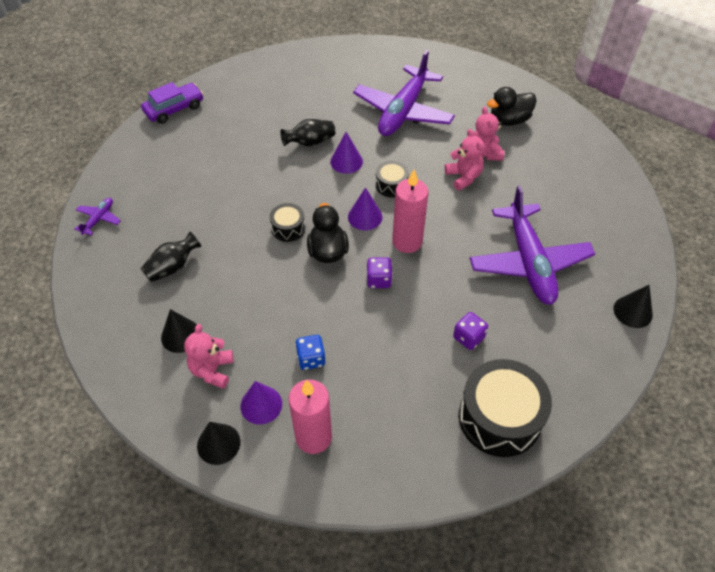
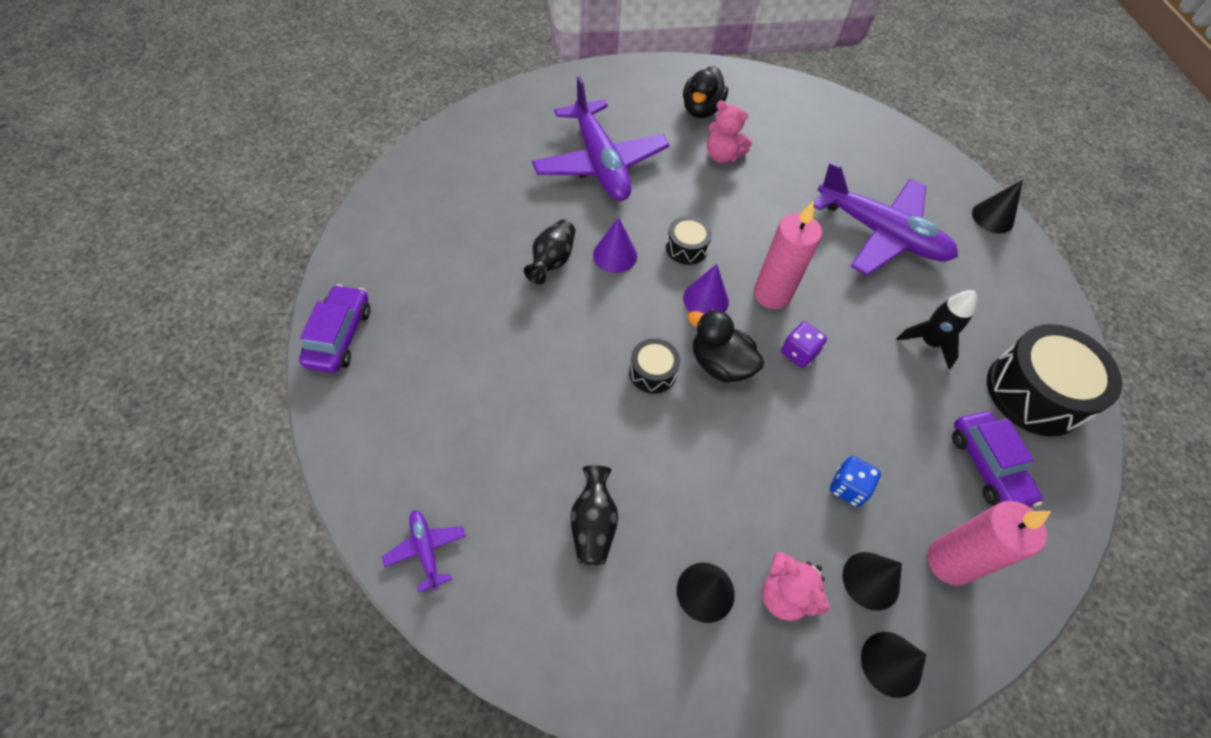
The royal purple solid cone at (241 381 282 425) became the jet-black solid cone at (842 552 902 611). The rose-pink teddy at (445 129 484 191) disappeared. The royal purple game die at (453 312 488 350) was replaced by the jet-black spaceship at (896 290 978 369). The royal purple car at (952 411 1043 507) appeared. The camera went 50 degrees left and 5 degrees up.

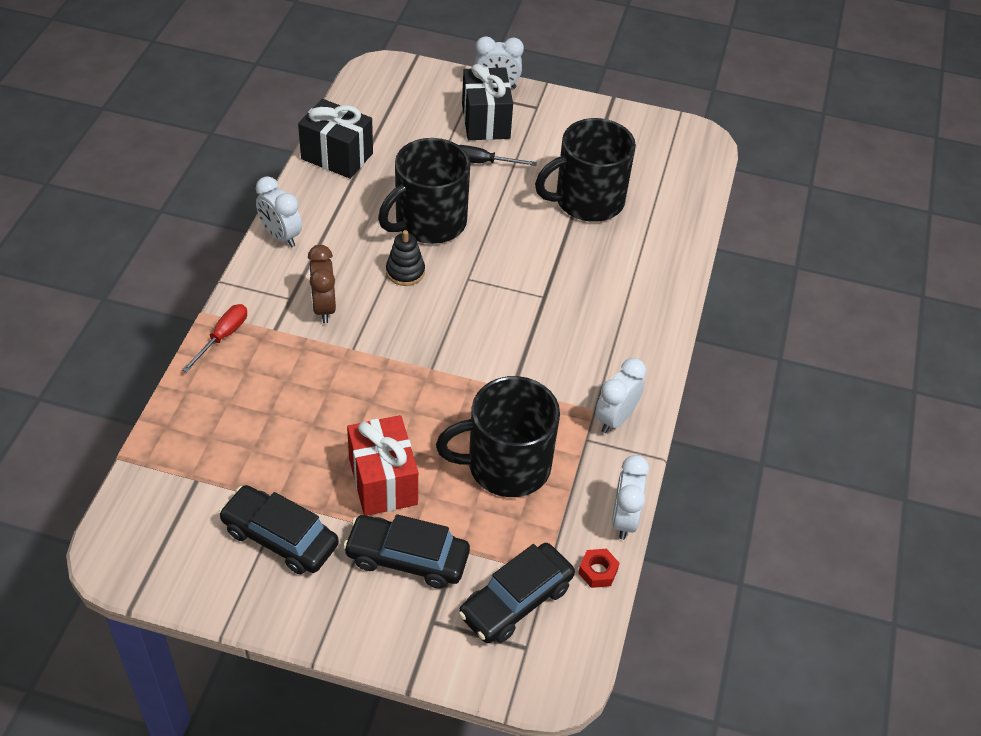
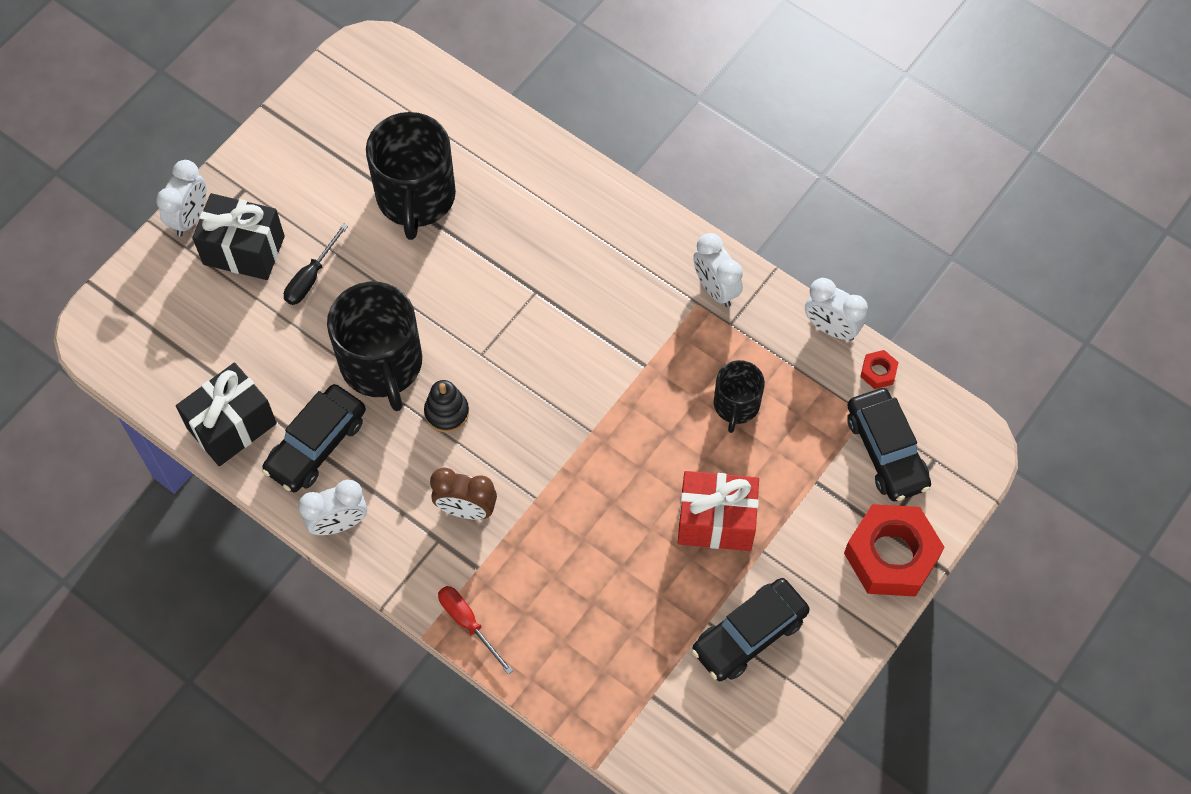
The jet-black car moved from (343 514 470 589) to (262 384 366 492). The jet-black tea mug at (436 376 560 497) changed to 0.55 times the size. The red hexagon nut at (844 504 945 597) appeared. The camera went 65 degrees left and 15 degrees up.

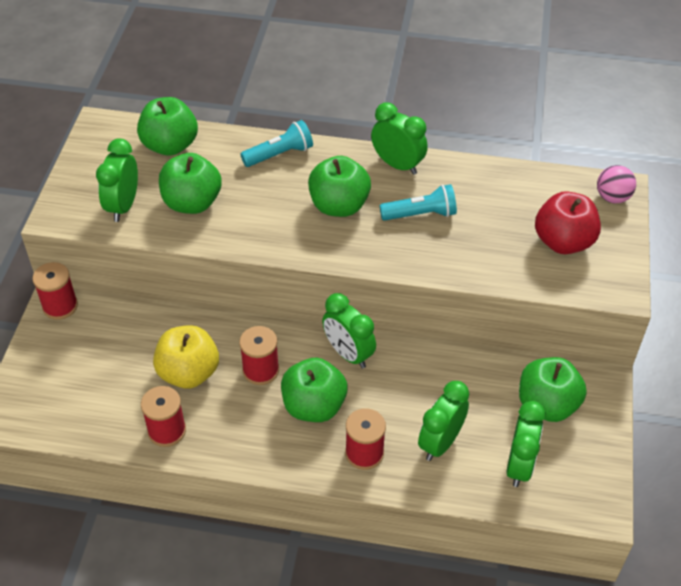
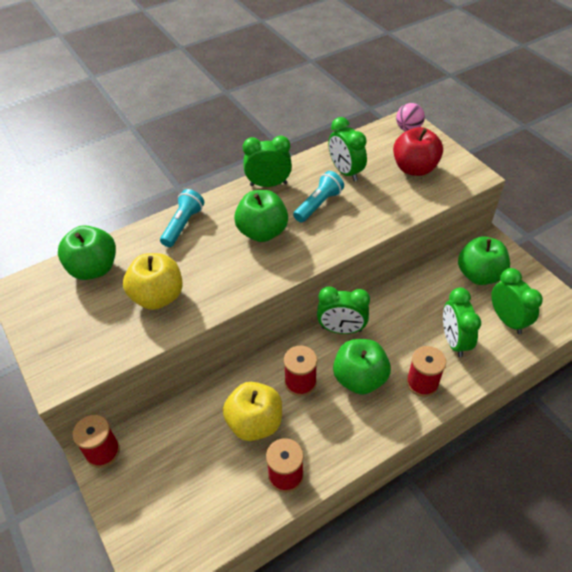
The emerald bedside clock moved from (96 139 138 222) to (328 117 367 182). The emerald toy apple at (159 153 222 214) became the yellow toy apple at (123 253 183 310). The camera went 40 degrees left and 0 degrees up.

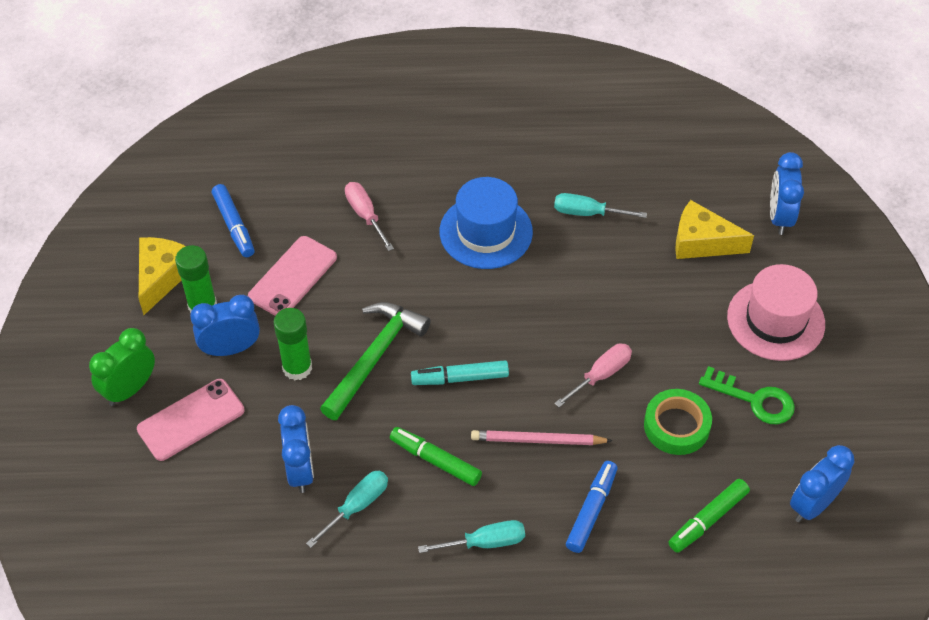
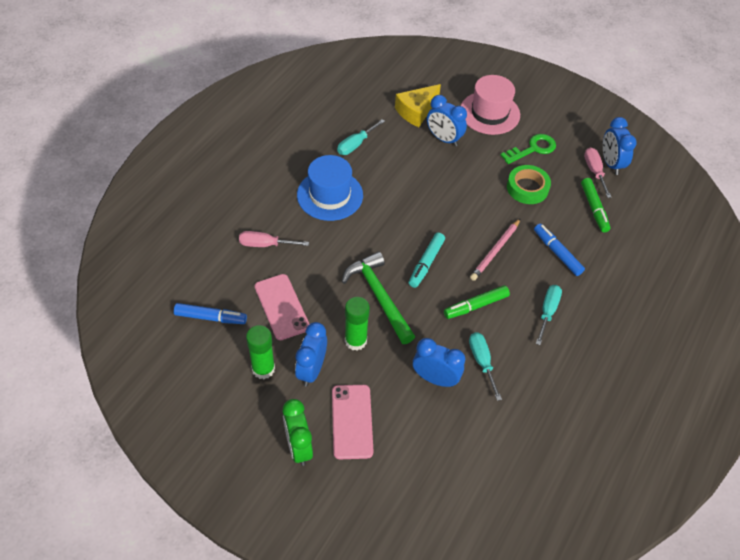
The yellow cheese wedge at (139 237 186 315) disappeared. The rose-pink screwdriver moved from (554 344 632 407) to (584 147 611 198). The cobalt bedside clock moved from (770 152 804 235) to (427 95 467 147). The camera went 60 degrees left and 0 degrees up.

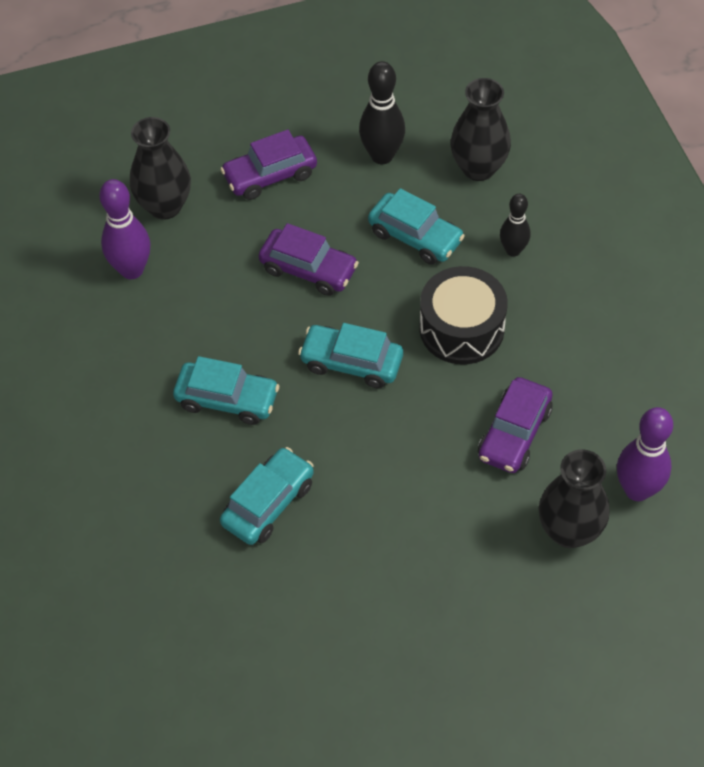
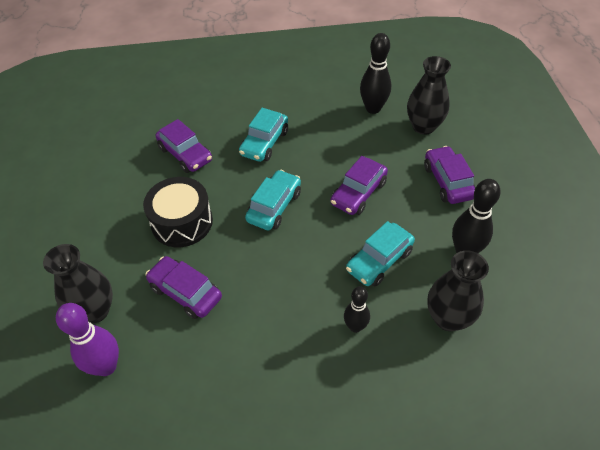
The royal purple tenpin at (99 179 150 279) became the jet-black tenpin at (360 33 391 114). The teal car at (220 447 314 545) became the royal purple car at (156 119 212 173). The jet-black drum moved from (420 266 508 364) to (143 177 213 247). The camera went 100 degrees right and 5 degrees down.

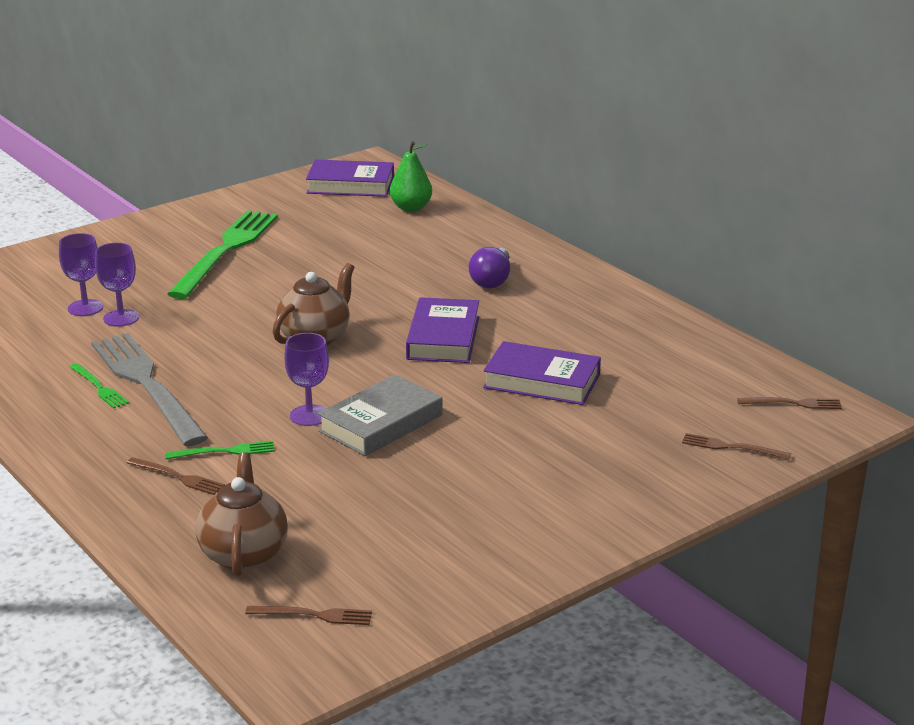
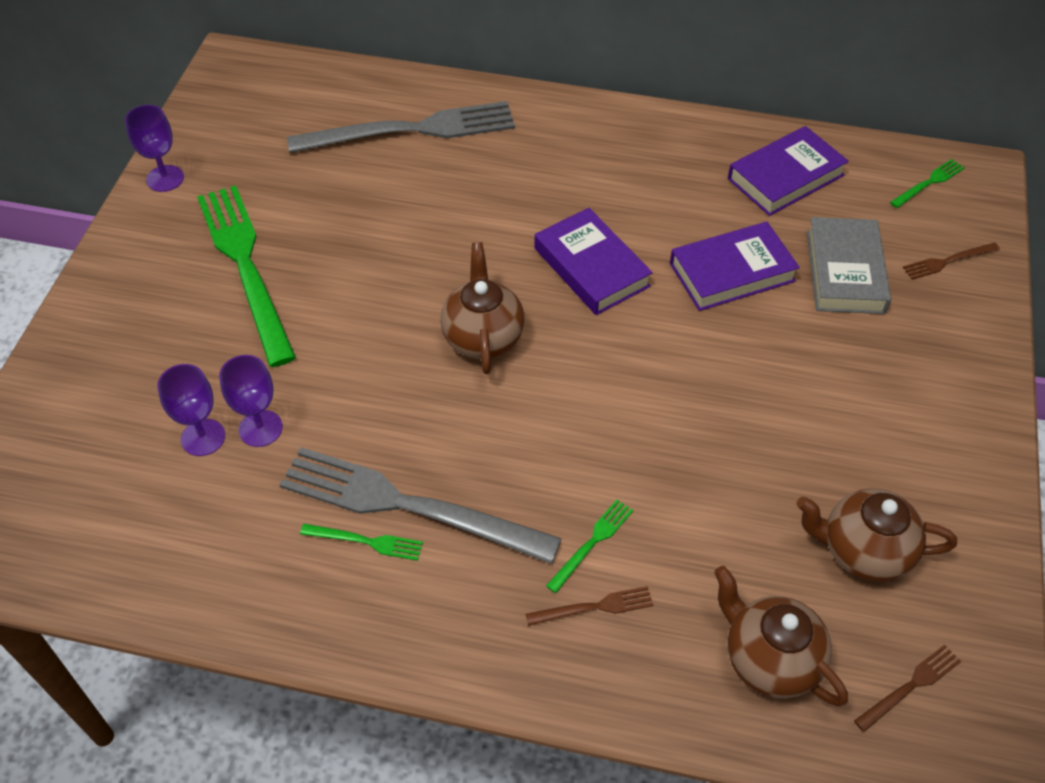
The royal purple chalice moved from (284 333 329 426) to (125 105 184 192). The royal purple hardback moved from (306 160 394 197) to (728 126 849 216). The grey hardback moved from (318 374 442 456) to (807 217 891 314). The emerald pear fruit at (390 141 432 212) disappeared. The royal purple bulb at (469 247 510 288) disappeared. The dark brown table fork at (737 397 842 409) became the emerald table fork at (890 159 965 208). The grey table fork at (287 101 515 153) appeared. The dark brown teapot at (796 488 957 582) appeared. The camera went 40 degrees left and 25 degrees up.

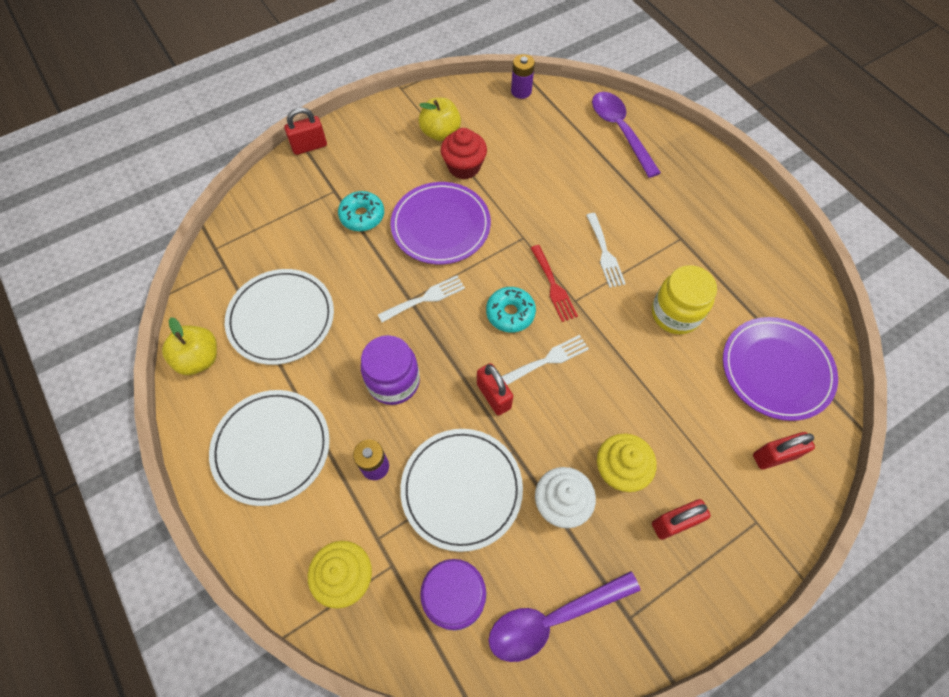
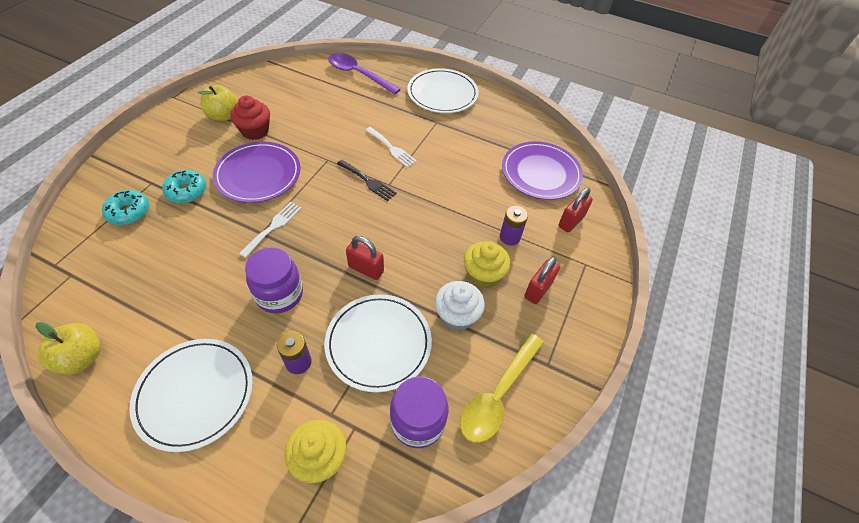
The white flat dish moved from (225 269 334 365) to (407 68 479 113). The red lock at (284 107 327 155) disappeared. The teal glazed donut moved from (486 287 536 333) to (102 190 149 225). The royal purple spoon at (489 571 641 662) became the yellow spoon at (460 334 544 443). The white table fork at (501 335 589 385) disappeared. The royal purple power cell moved from (511 54 535 99) to (500 206 528 245). The red table fork at (531 245 578 322) became the jet-black table fork at (337 160 397 201). The yellow jar at (652 265 717 335) disappeared. The camera went 35 degrees left and 10 degrees down.

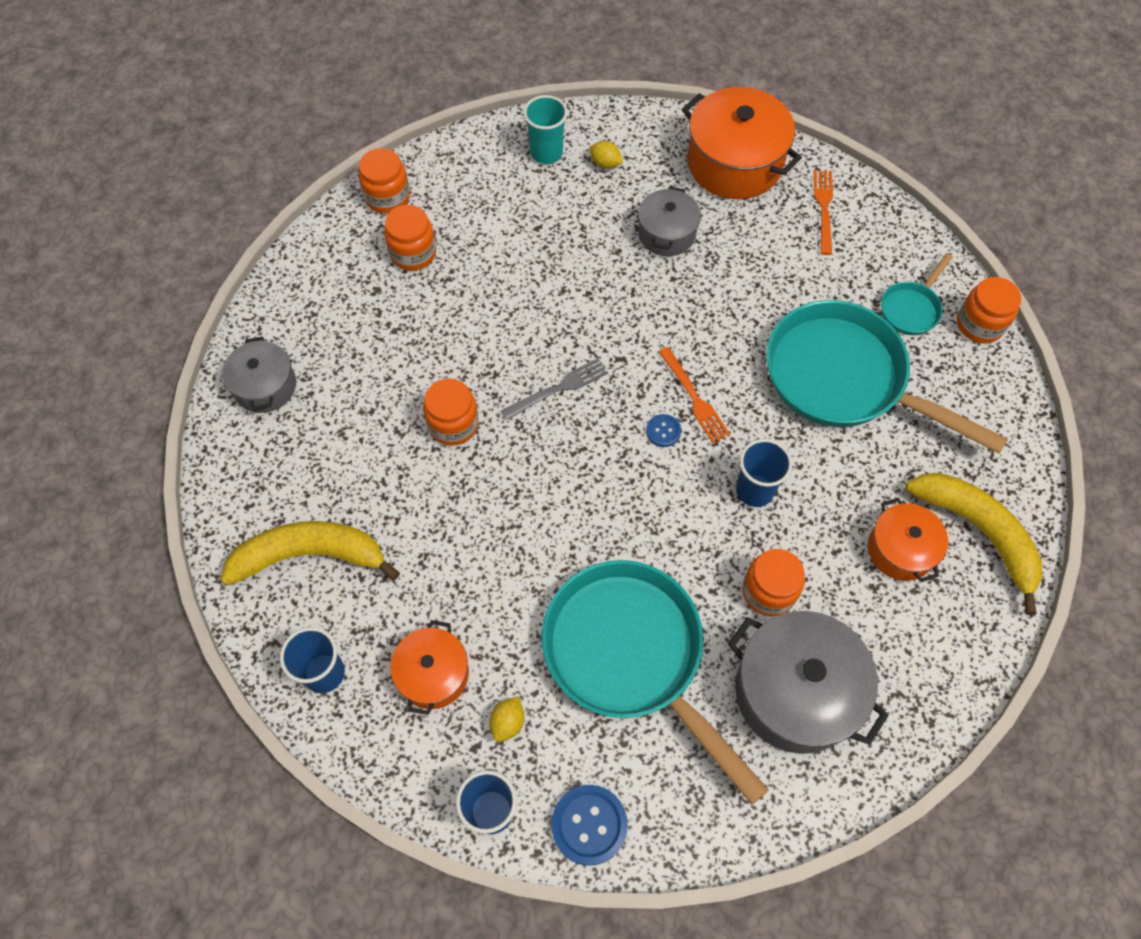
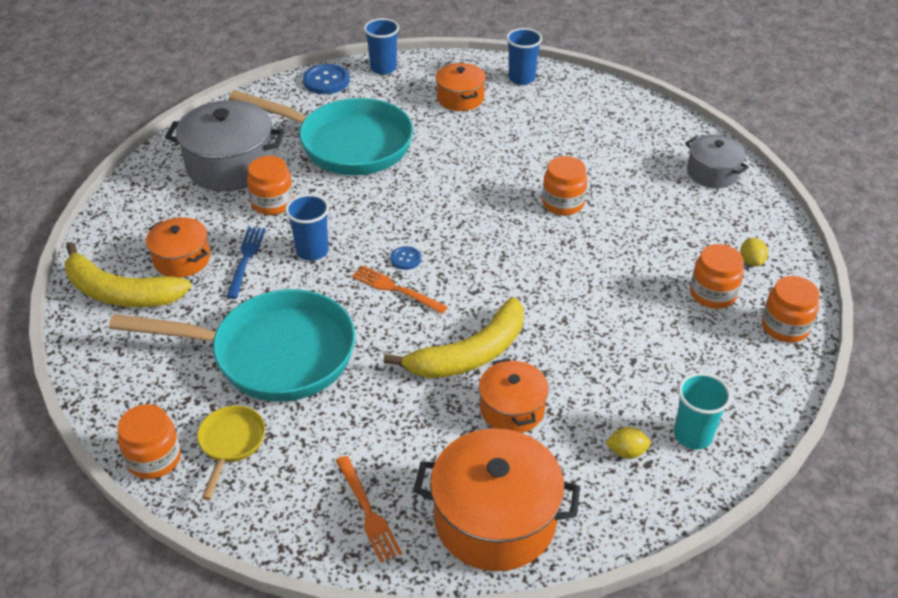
The yellow banana fruit moved from (221 521 400 585) to (384 297 523 378). The yellow citrus fruit moved from (489 696 525 742) to (740 238 768 266). The grey table fork at (501 358 608 420) disappeared. The grey pot at (638 186 701 256) became the bright orange pot at (479 358 549 433). The teal frying pan at (881 253 953 335) became the yellow frying pan at (197 405 265 500). The cobalt table fork at (226 227 266 299) appeared. The camera went 150 degrees right and 20 degrees down.

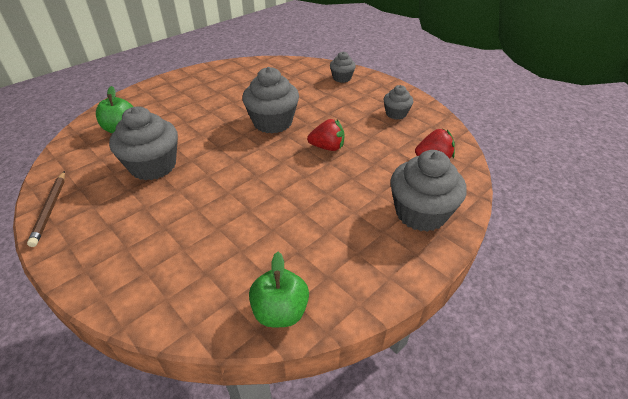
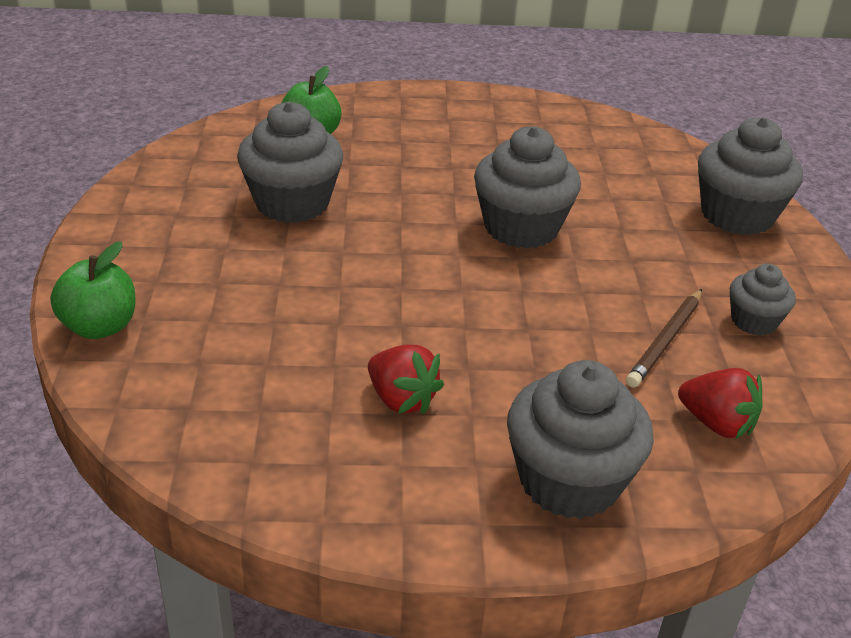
The dark brown pencil moved from (27 171 65 247) to (626 289 702 388). The emerald toy apple moved from (249 252 309 327) to (50 242 135 339). The red berry moved from (307 119 345 151) to (368 344 444 414). The grey fairy cake at (330 51 356 83) changed to 1.81 times the size. The camera went 40 degrees right and 5 degrees down.

